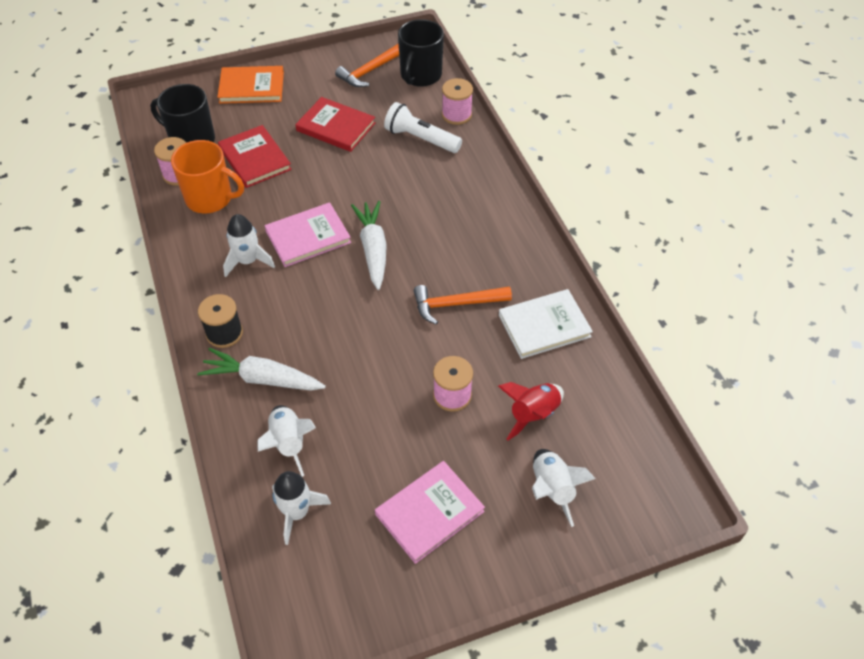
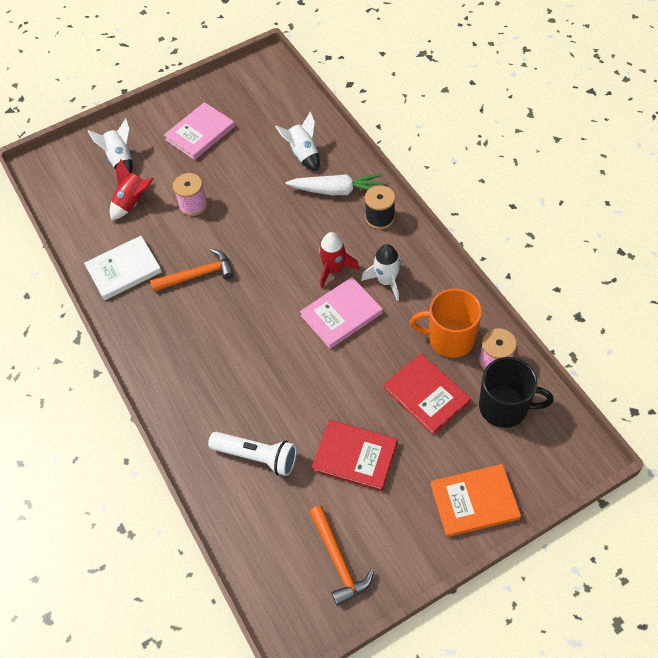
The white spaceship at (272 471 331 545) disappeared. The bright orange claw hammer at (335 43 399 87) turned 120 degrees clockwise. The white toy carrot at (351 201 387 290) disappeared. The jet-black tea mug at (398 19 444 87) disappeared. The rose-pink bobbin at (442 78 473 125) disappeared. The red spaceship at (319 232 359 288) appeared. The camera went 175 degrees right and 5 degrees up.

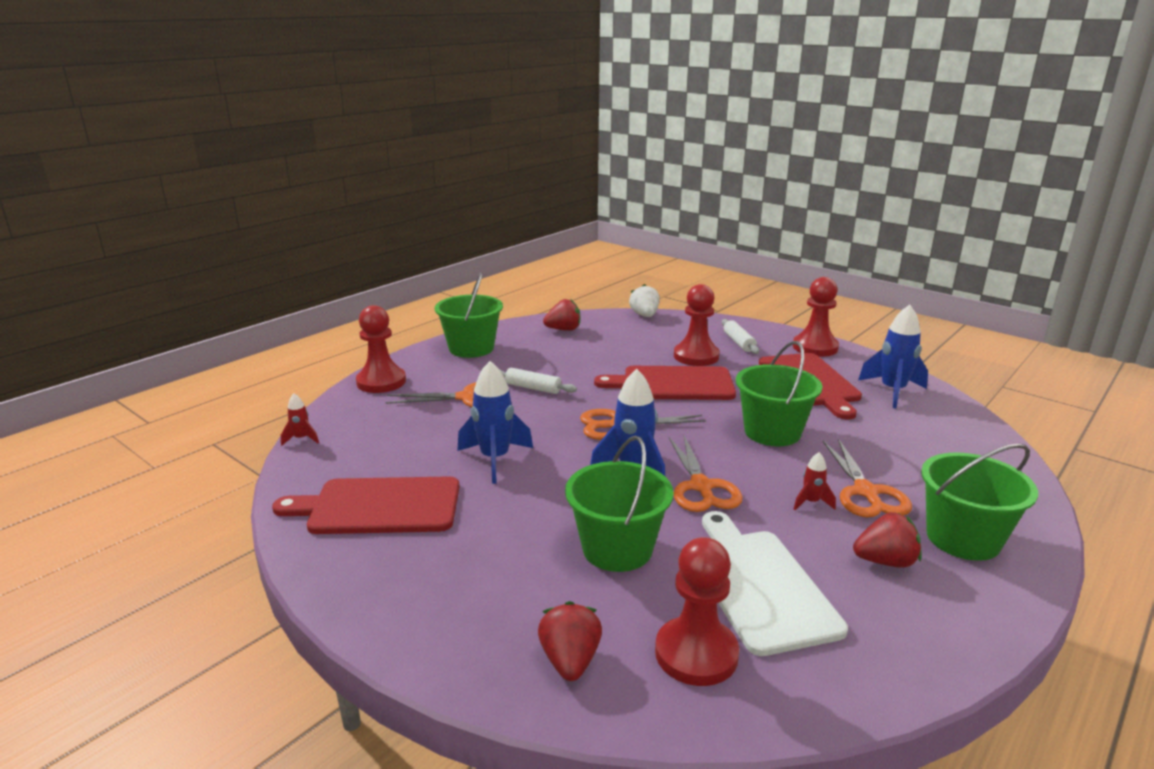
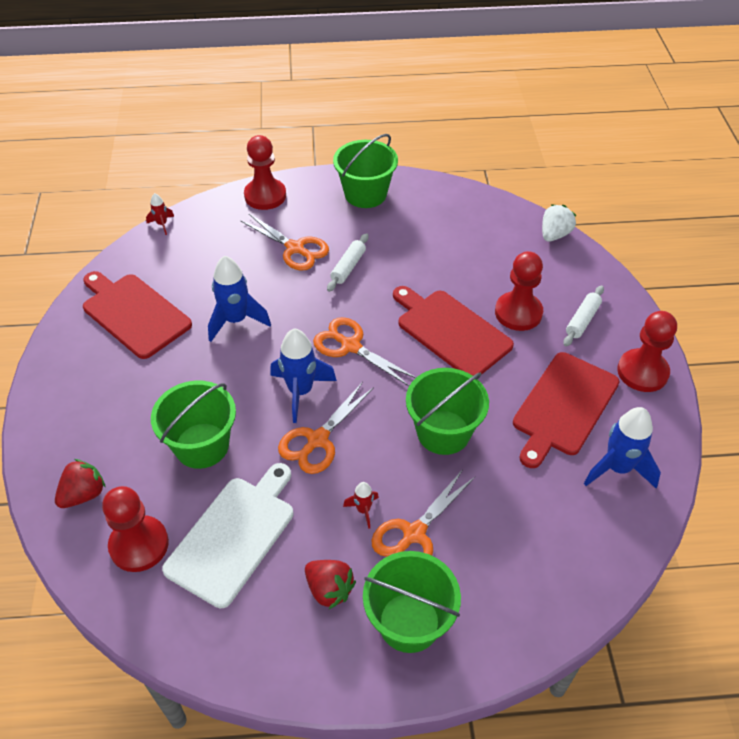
The white dough roller at (500 368 577 394) turned 45 degrees clockwise. The red berry at (543 299 581 331) disappeared. The camera went 45 degrees right and 25 degrees up.

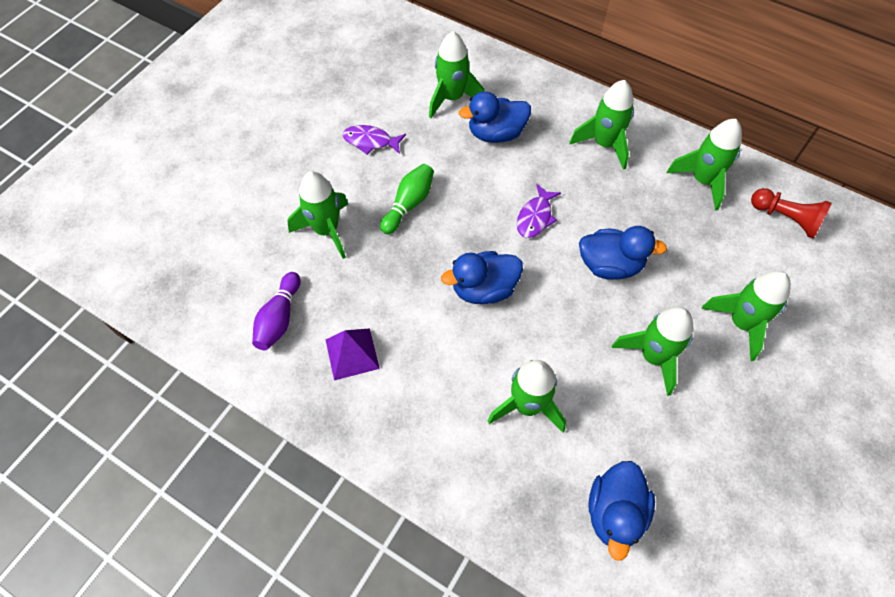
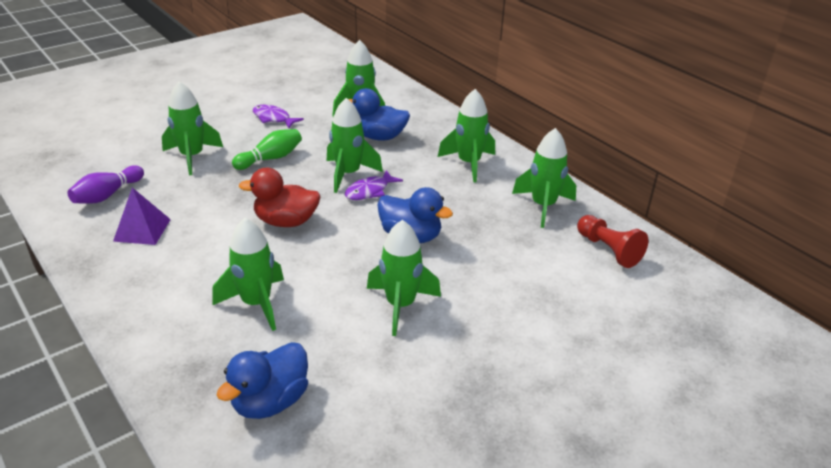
The cobalt rubber duck at (441 251 523 304) became the red rubber duck at (239 168 320 227). The emerald spaceship moved from (701 271 791 361) to (327 98 383 193). The camera went 20 degrees right and 25 degrees down.

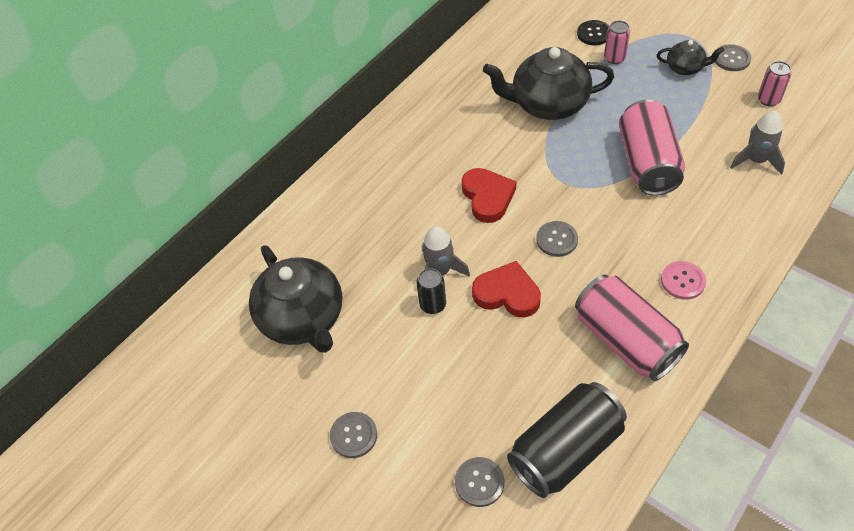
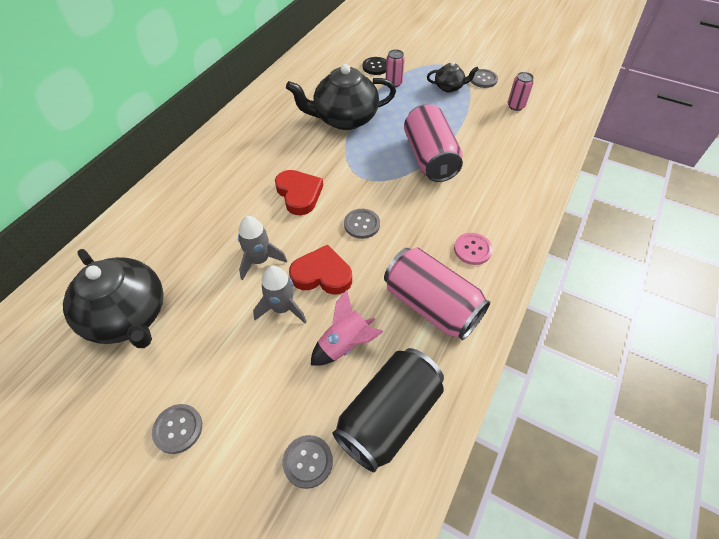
The jet-black tin at (416 268 446 314) disappeared. The grey spaceship moved from (730 111 785 175) to (253 266 307 323). The rose-pink spaceship at (311 290 384 366) appeared. The camera went 15 degrees left and 0 degrees up.

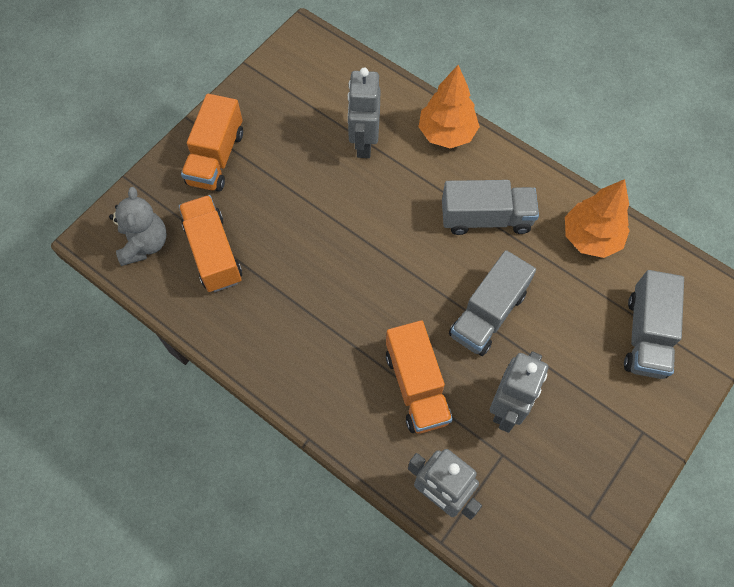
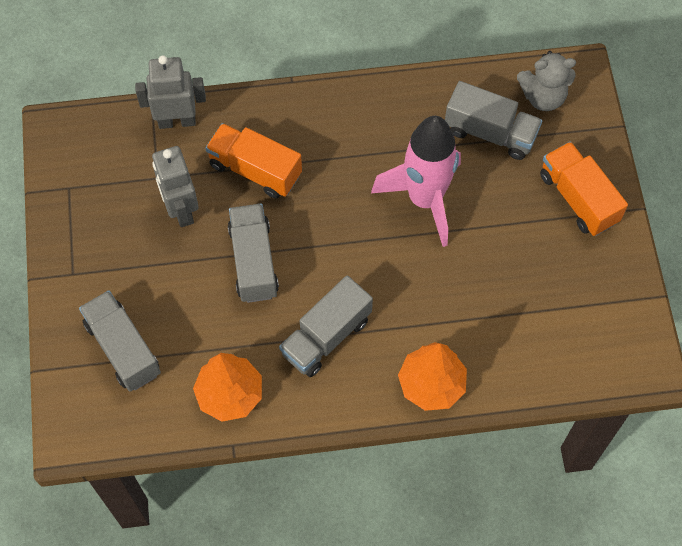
The grey teddy at (109 187 167 266) turned 45 degrees counterclockwise. The bright orange lorry at (179 195 242 292) became the grey lorry at (445 81 542 160). The grey toy robot at (348 68 381 158) disappeared. The rose-pink spaceship at (371 116 461 247) appeared. The camera went 135 degrees right and 0 degrees up.

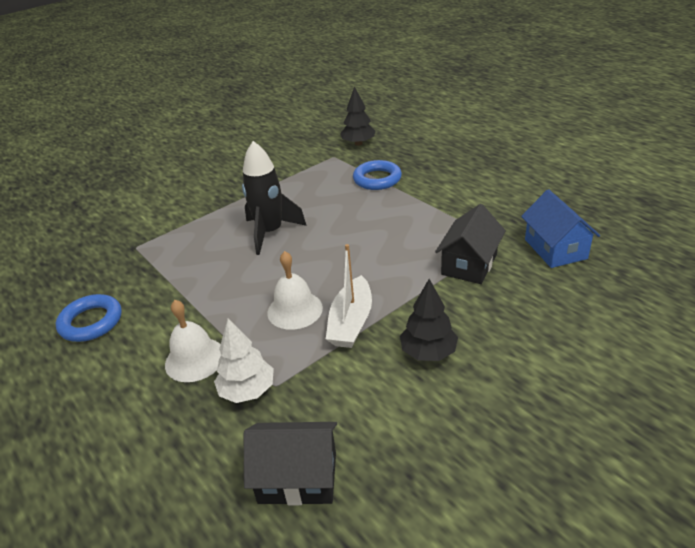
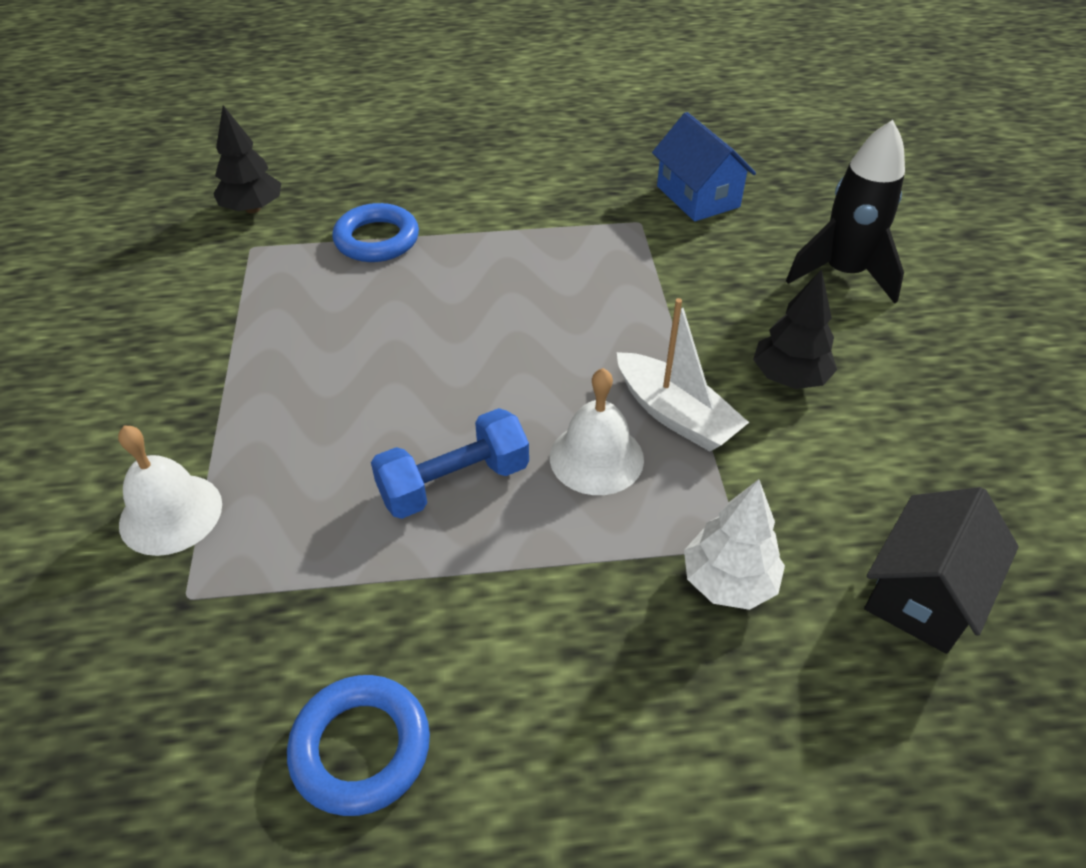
The white hand bell moved from (165 300 221 382) to (118 425 222 556). The jet-black spaceship moved from (242 141 307 255) to (786 120 905 304). The jet-black cottage at (435 204 506 284) disappeared. The cobalt cottage at (521 189 600 268) turned 45 degrees clockwise. The cobalt free weight at (371 408 529 519) appeared. The camera went 60 degrees left and 10 degrees up.

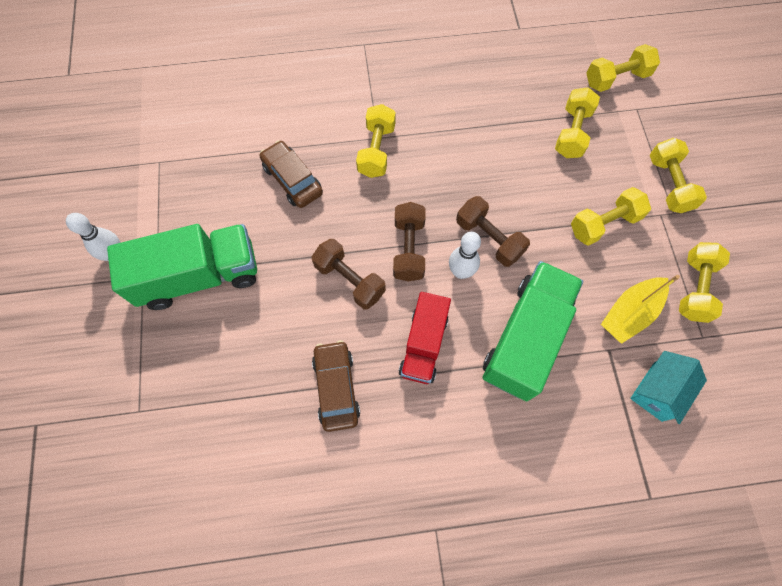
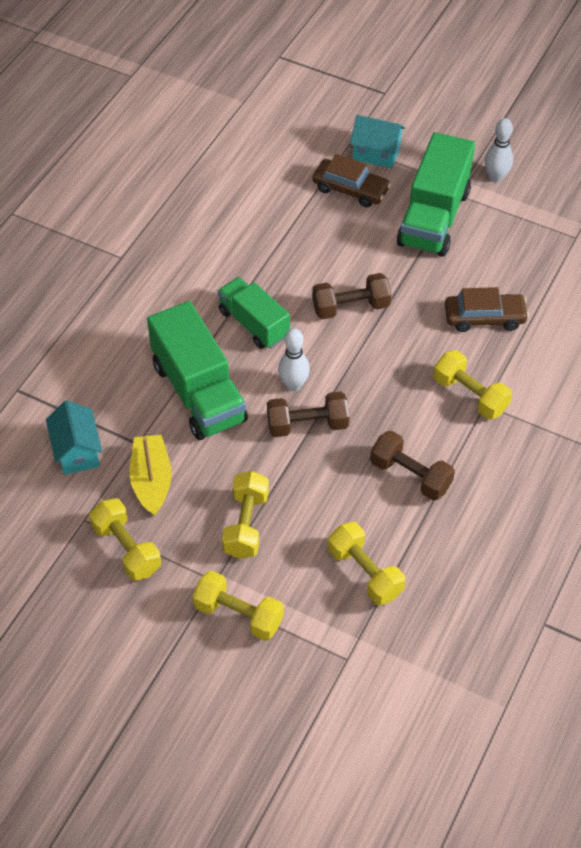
The dark brown car moved from (312 340 360 432) to (312 154 391 207). The dark brown free weight moved from (393 202 426 282) to (370 431 455 500). The red lorry at (399 292 451 384) became the emerald lorry at (218 277 290 349). The yellow free weight at (586 44 660 92) disappeared. The teal cottage at (350 115 405 168) appeared. The camera went 125 degrees right and 15 degrees down.

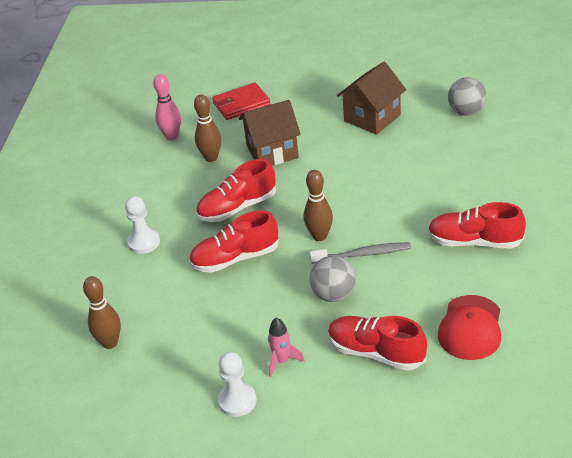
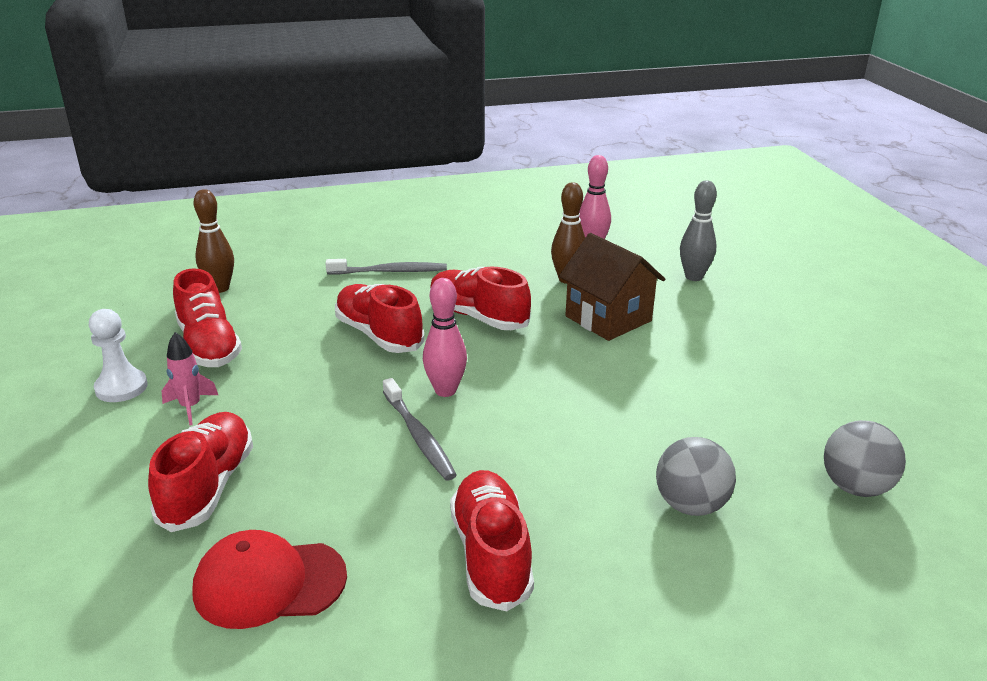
The white chess pawn at (125 196 160 254) was replaced by the grey dental brush at (325 259 447 275). The red billfold at (212 83 270 120) was replaced by the grey tenpin at (680 180 717 281). The dark brown tenpin at (304 170 333 241) became the rose-pink tenpin at (423 278 467 397). The grey play ball moved from (310 256 356 302) to (656 437 736 516). The dark brown cottage at (337 62 406 135) disappeared. The red sneaker at (173 268 242 367) appeared. The camera went 65 degrees right and 10 degrees down.

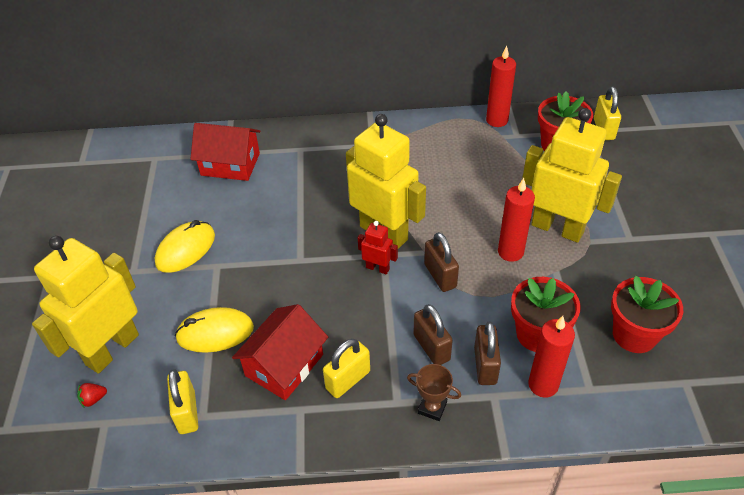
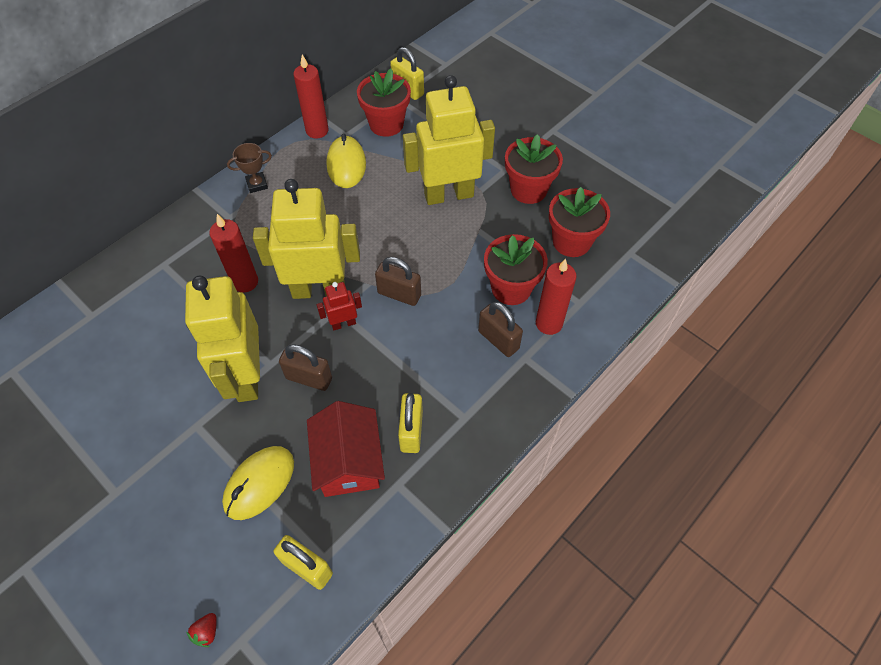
The yellow toy robot moved from (32 236 139 374) to (185 275 260 402). The yellow PC mouse moved from (155 220 215 273) to (326 134 366 188). The red cottage at (190 123 260 181) disappeared. The dark brown award cup moved from (407 364 461 421) to (227 143 272 193). The dark brown lock moved from (413 304 453 365) to (279 344 332 391). The red wax candle moved from (498 178 535 262) to (209 214 258 293). The red potted plant at (505 134 563 204) appeared. The camera went 45 degrees left and 10 degrees up.

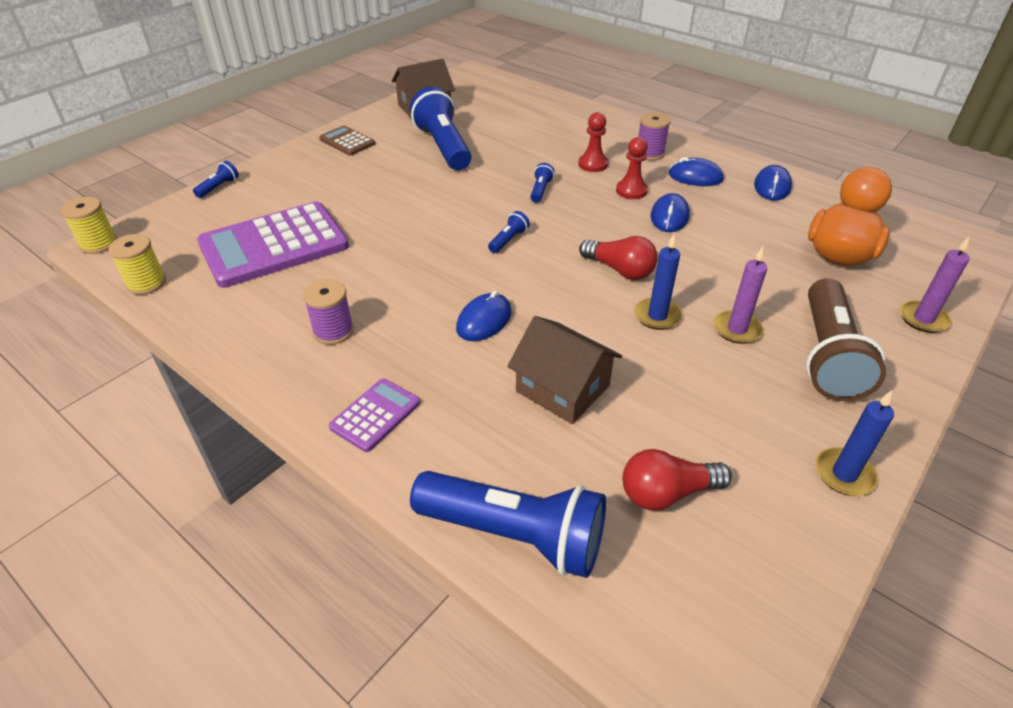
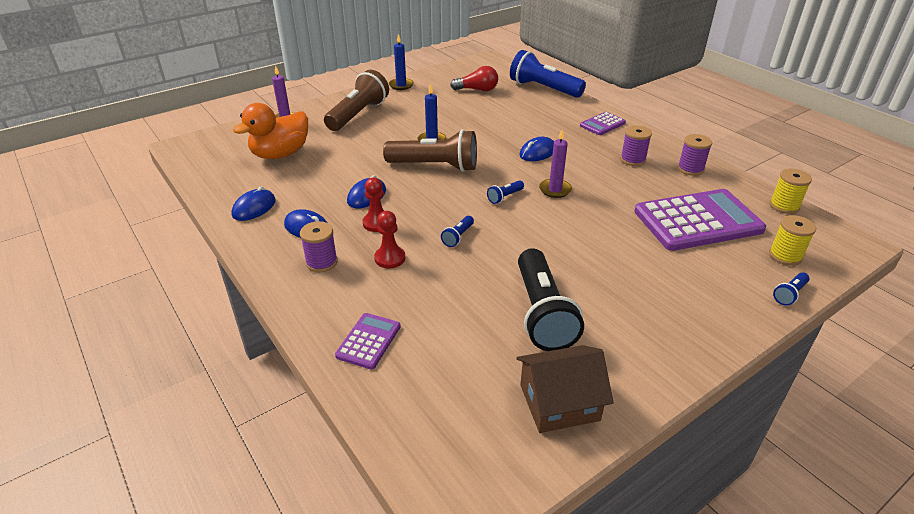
The yellow bobbin moved from (61 197 117 254) to (769 215 816 266). The dark brown calculator at (319 126 375 156) disappeared. The cobalt torch at (410 87 471 170) became the jet-black torch at (518 248 584 351). The dark brown cottage at (507 316 622 424) disappeared. The red bulb at (579 236 658 280) was replaced by the dark brown torch at (383 129 477 172). The royal purple wax candle moved from (714 247 768 344) to (539 129 572 198). The royal purple calculator at (335 313 401 369) appeared. The royal purple bobbin at (678 134 712 176) appeared. The camera went 165 degrees left and 5 degrees down.

